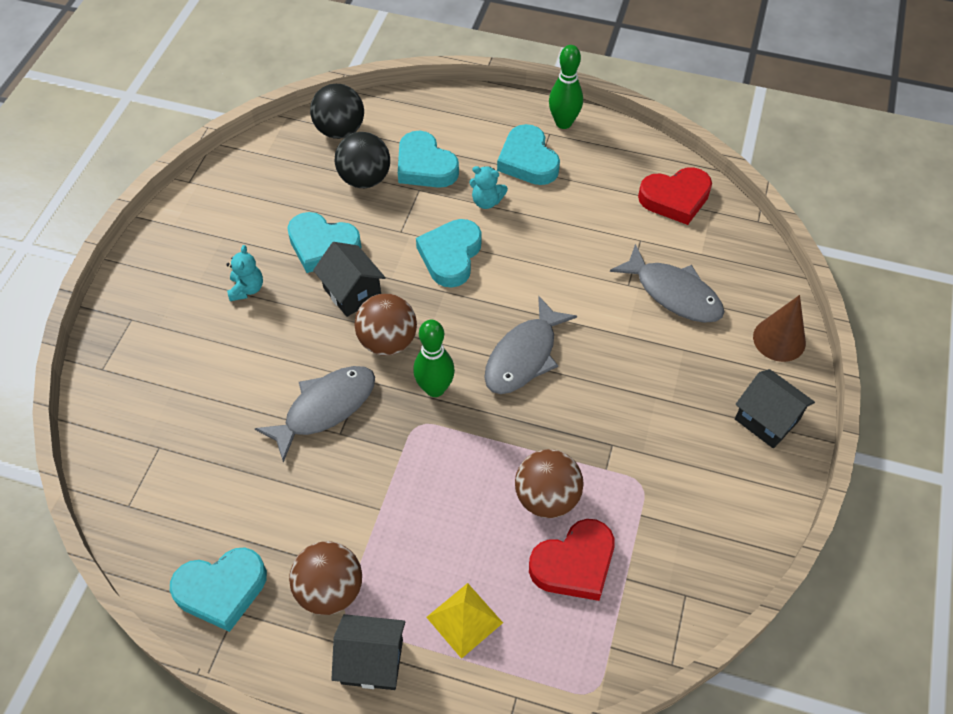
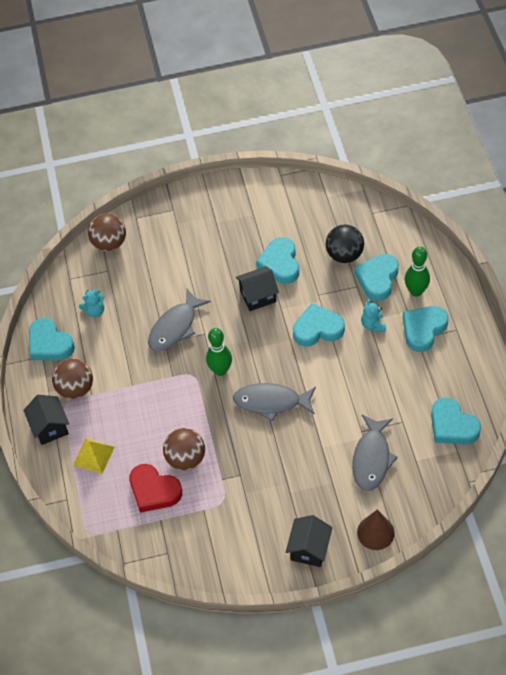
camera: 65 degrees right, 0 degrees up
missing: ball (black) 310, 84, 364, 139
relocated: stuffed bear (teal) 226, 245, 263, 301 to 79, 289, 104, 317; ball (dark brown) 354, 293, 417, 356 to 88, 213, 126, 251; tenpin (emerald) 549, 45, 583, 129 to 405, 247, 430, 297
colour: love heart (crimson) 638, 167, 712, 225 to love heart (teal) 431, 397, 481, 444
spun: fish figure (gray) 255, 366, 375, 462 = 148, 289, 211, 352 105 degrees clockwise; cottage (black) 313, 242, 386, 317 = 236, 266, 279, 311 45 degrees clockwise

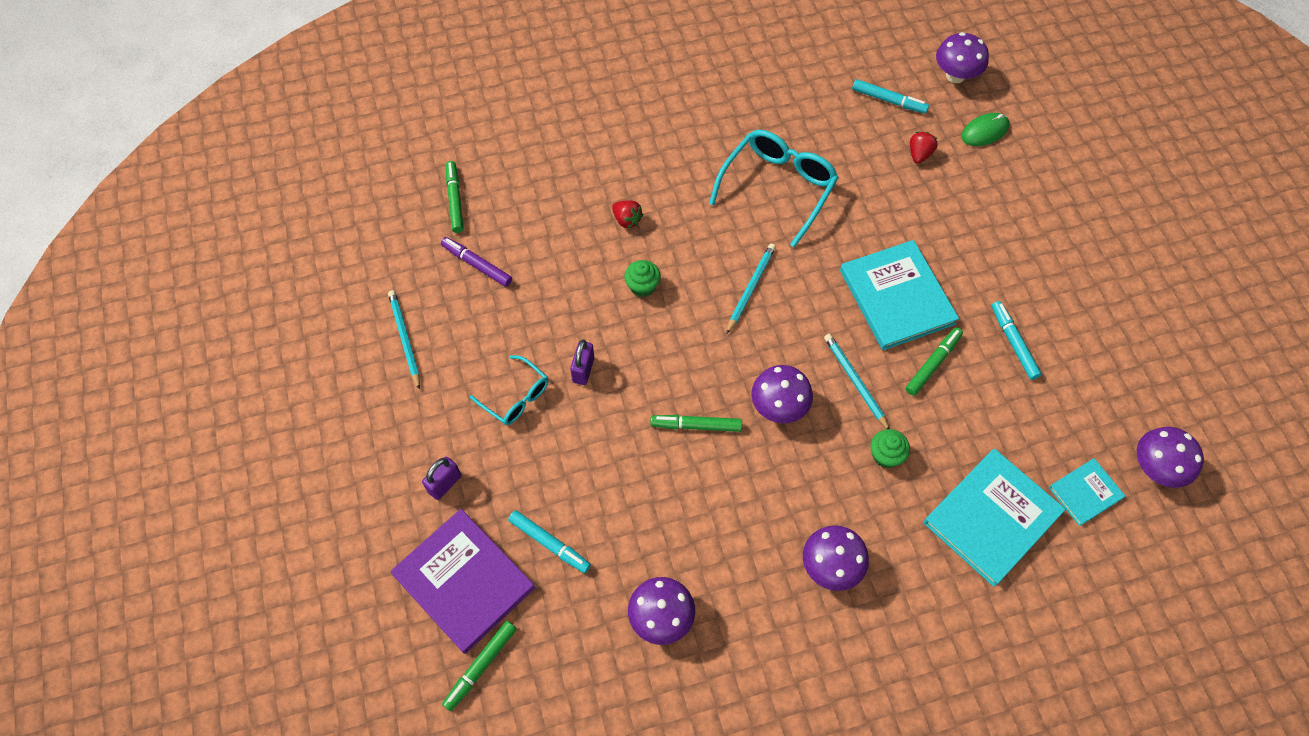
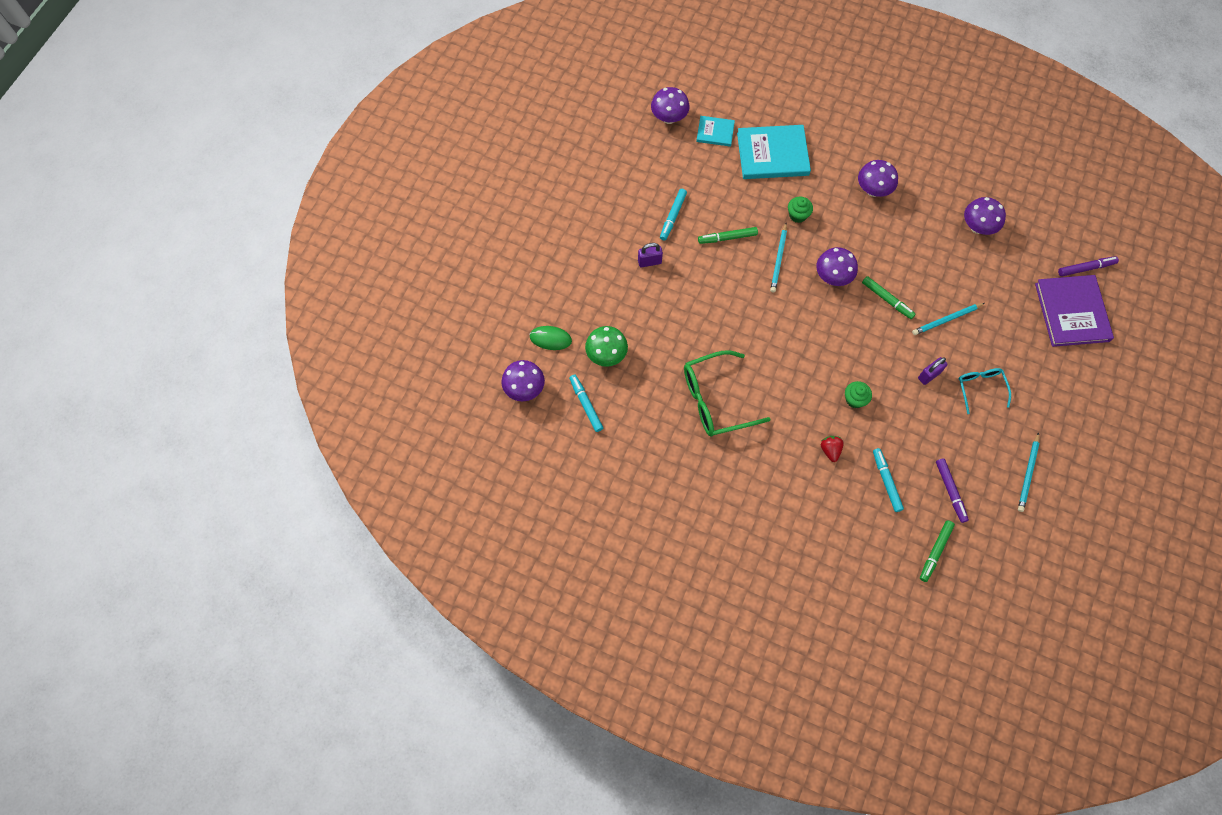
camera: 140 degrees left, 5 degrees up
missing: hardcover (teal) 840, 240, 959, 350
relocated: padlock (royal purple) 422, 457, 461, 500 to 638, 243, 663, 267; felt pen (teal) 508, 510, 591, 573 to 873, 448, 904, 512; wooden pencil (teal) 726, 243, 776, 334 to 912, 303, 985, 335
exchanged: strawberry (crimson) 910, 132, 937, 164 to toadstool (emerald) 585, 326, 628, 367
colour: glasses (teal) 709, 130, 839, 248 to glasses (emerald) 684, 351, 771, 437; felt pen (emerald) 442, 621, 517, 711 to felt pen (royal purple) 1058, 256, 1119, 276

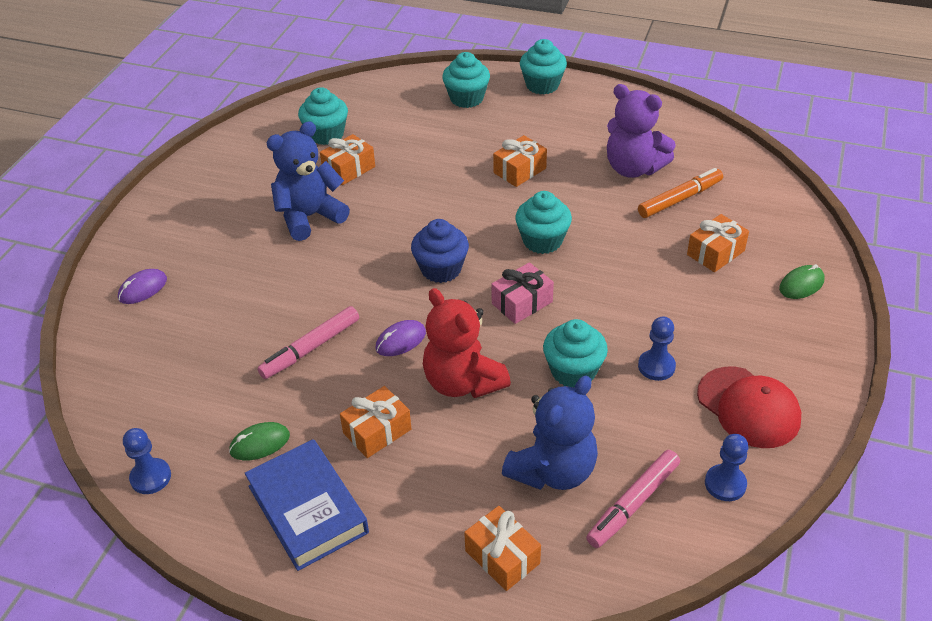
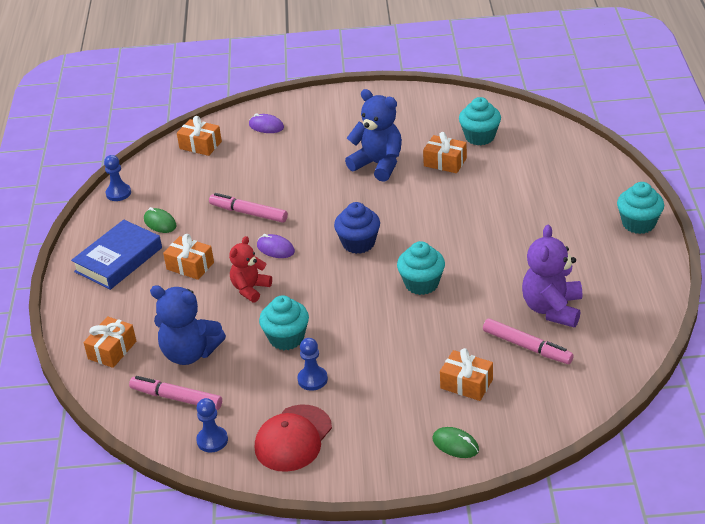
camera: 70 degrees right, 5 degrees down
missing: cupcake (teal) 442, 52, 490, 108; gift (rosy) 491, 262, 554, 324
relocated: gift (orange) 493, 135, 547, 187 to 177, 116, 222, 156
colour: felt pen (orange) 638, 168, 723, 218 to felt pen (rosy) 483, 318, 574, 364
size: stuffed bear (crimson) 423, 288, 511, 398 = 229, 236, 272, 302 x0.65

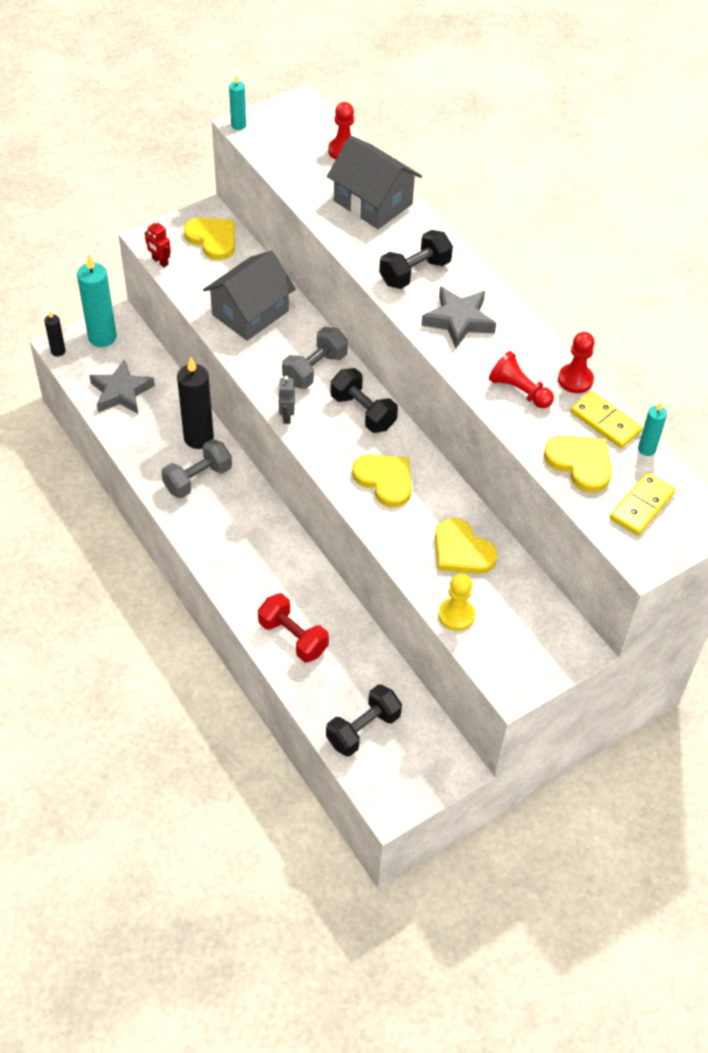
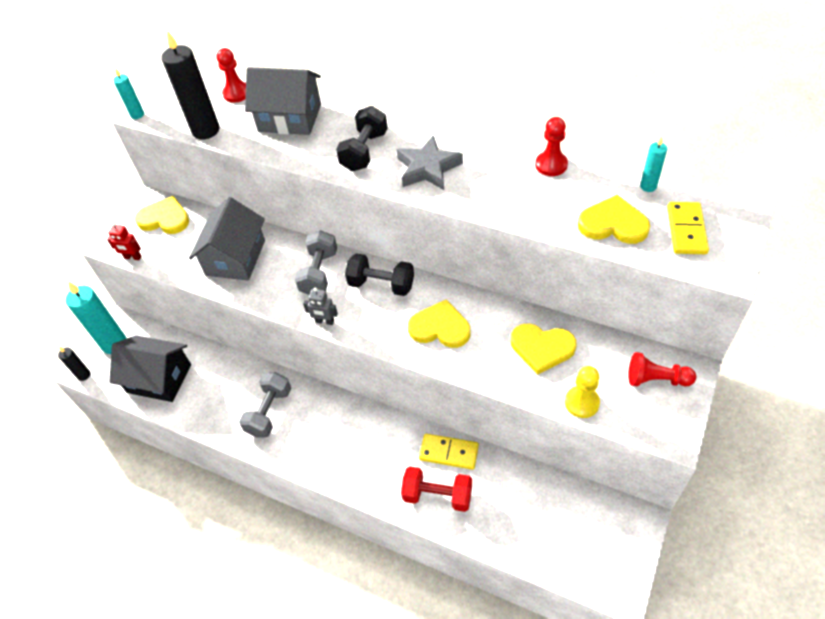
camera: 25 degrees left, 0 degrees up
missing: dumbbell (black) 326, 684, 402, 757
relocated: pillar candle (black) 177, 358, 214, 449 to 161, 31, 219, 140; domino (yellow) 570, 391, 643, 448 to 419, 434, 479, 470; chess pawn (crimson) 489, 351, 554, 408 to 629, 352, 696, 386
exchanged: star (gray) 89, 359, 155, 414 to cottage (black) 109, 335, 191, 402
spun: toy robot (gray) 278, 376, 295, 424 = 303, 287, 338, 325 45 degrees counterclockwise

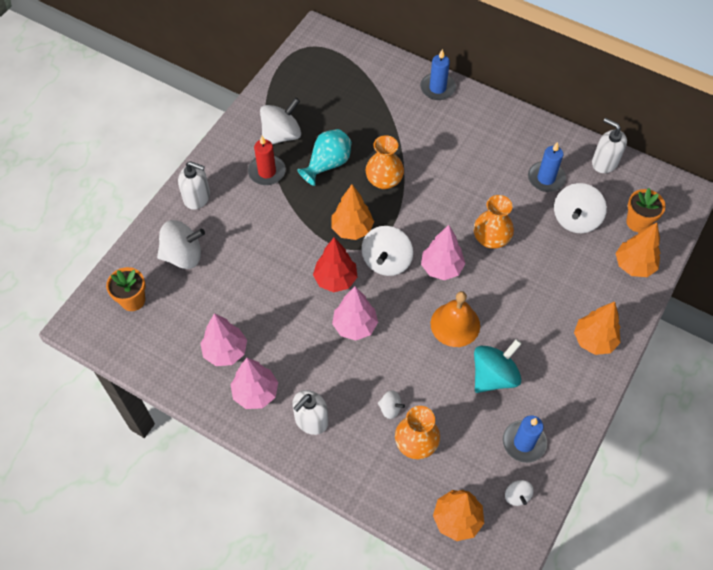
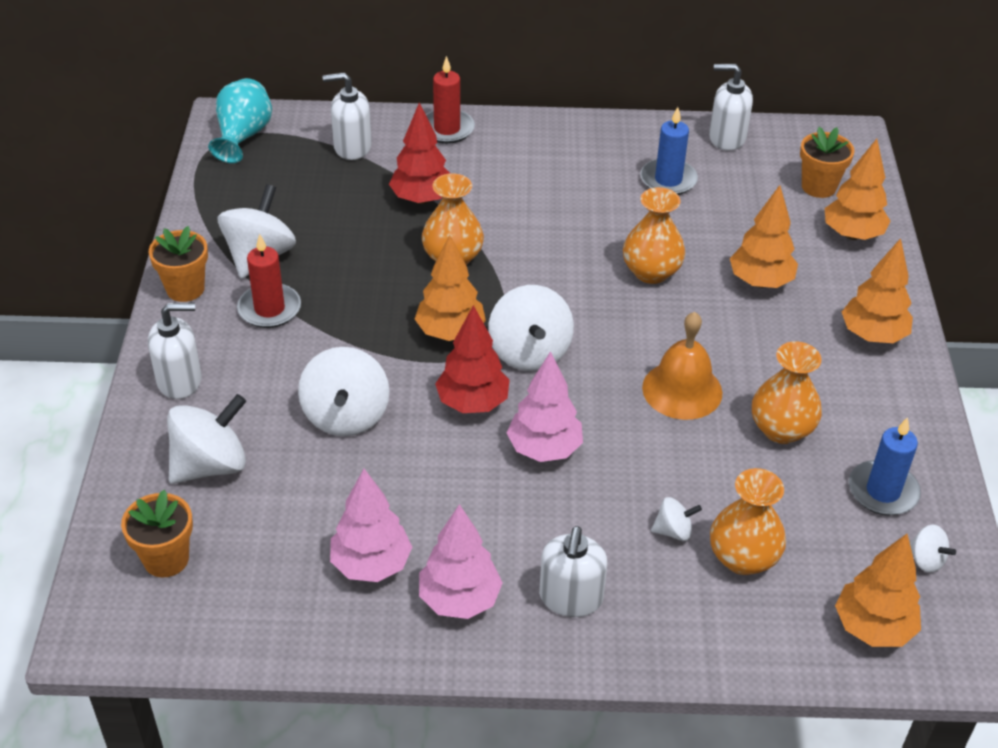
camera: 30 degrees left, 15 degrees down
missing: tree (rosy) 421, 225, 465, 280
appeared: plant pot (orange) 149, 226, 208, 302; soap dispenser (white) 322, 72, 372, 160; tree (crimson) 389, 102, 450, 204; tree (orange) 730, 185, 798, 288
relocated: tall vase (teal) 297, 129, 352, 186 to 208, 78, 272, 163; whirligig (white) 554, 183, 607, 233 to 298, 347, 389, 436
exchanged: whirligig (teal) 474, 339, 522, 393 to tall vase (orange) 752, 341, 822, 444
colour: pillar candle (royal blue) 420, 49, 456, 100 to pillar candle (crimson) 426, 56, 475, 144

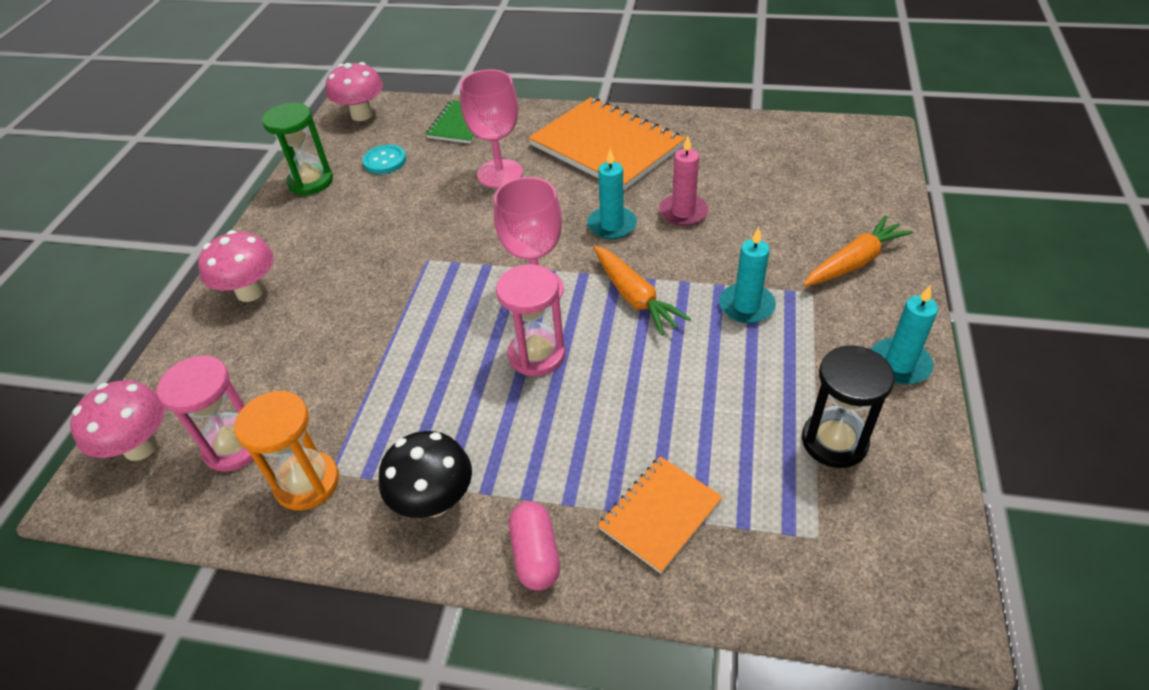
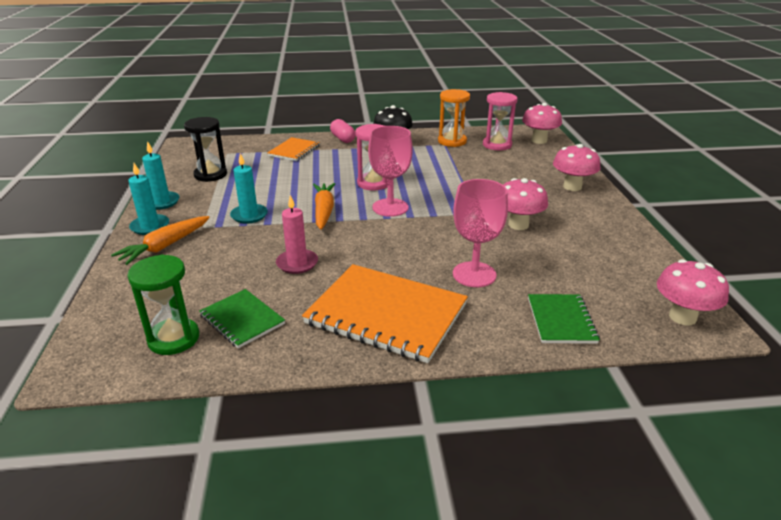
camera: 160 degrees right, 15 degrees down
missing: shirt button (teal) 362, 144, 406, 174
appeared: notepad (emerald) 199, 289, 285, 348; toadstool (rosy) 503, 178, 548, 230
relocated: sandglass (emerald) 262, 102, 333, 195 to 127, 255, 199, 355; pillar candle (teal) 587, 149, 637, 239 to 128, 163, 169, 235
spun: carrot (orange) 593, 246, 691, 336 = 313, 183, 335, 230 45 degrees clockwise

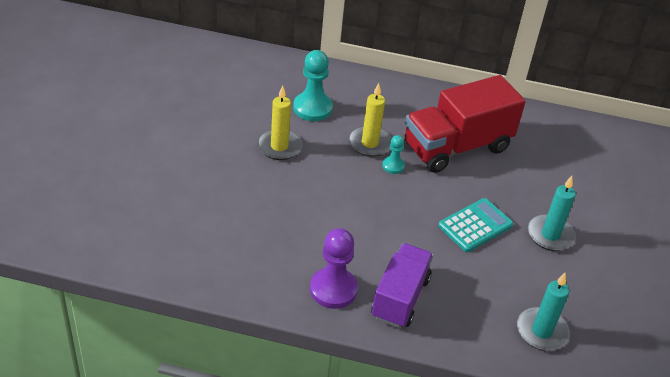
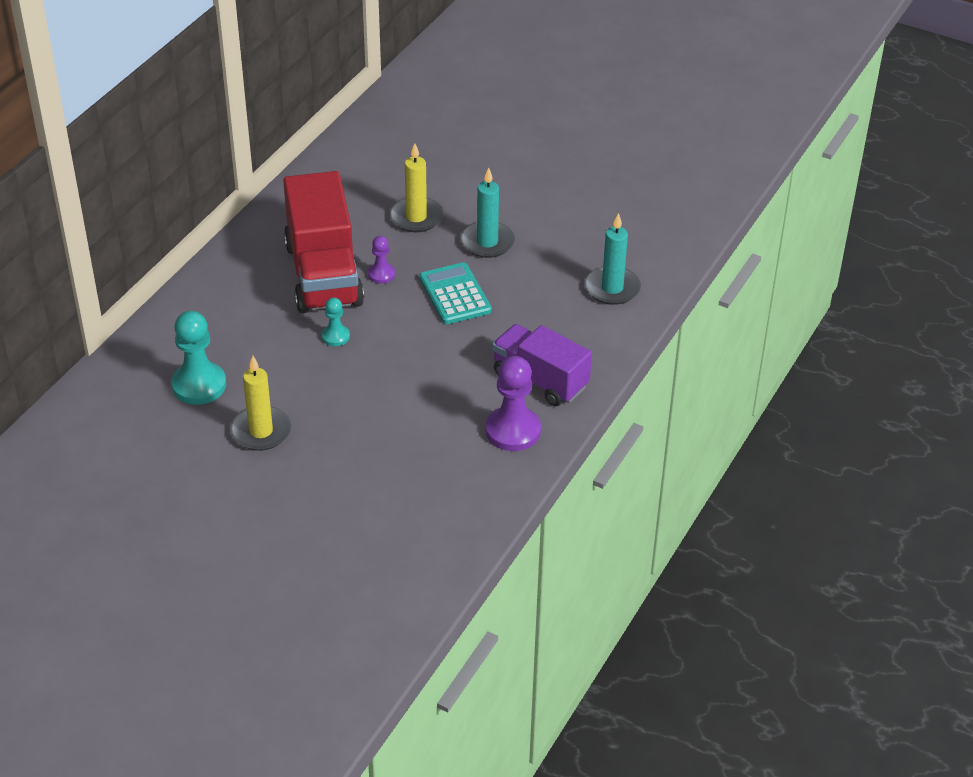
camera: 70 degrees left, 0 degrees up
appeared: chess pawn (royal purple) 368, 236, 395, 284
relocated: pillar candle (yellow) 348, 83, 392, 157 to 389, 143, 443, 232

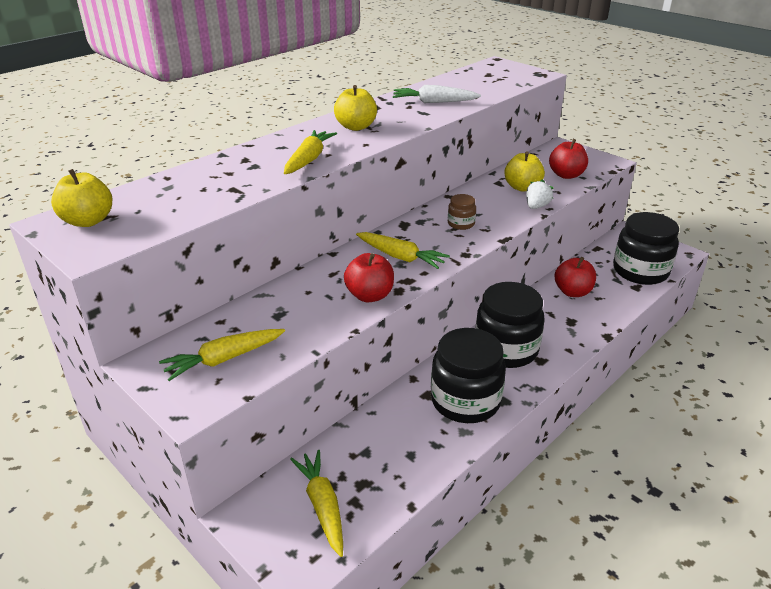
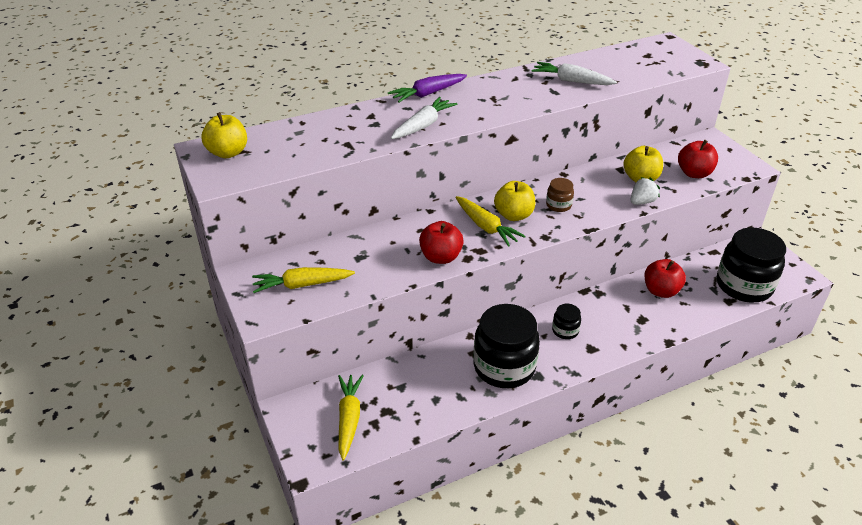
camera: 20 degrees right, 5 degrees up
appeared: carrot (royal purple) 388, 74, 467, 102
relocated: apple (yellow) 334, 85, 377, 131 to 494, 181, 535, 221
colour: carrot (yellow) 284, 130, 337, 174 to carrot (white) 391, 97, 457, 139
size: jar (black) 475, 282, 545, 368 = 552, 304, 581, 339 x0.45

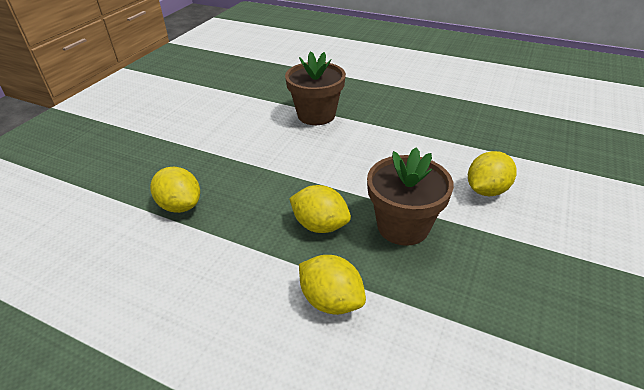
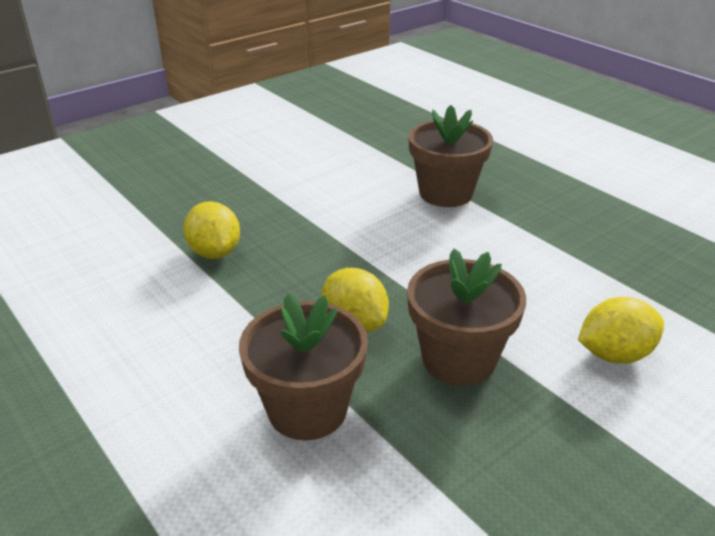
camera: 25 degrees right, 5 degrees down
exchanged: citrus fruit (yellow) 299, 255, 366, 315 to plant pot (dark brown) 239, 293, 368, 441

